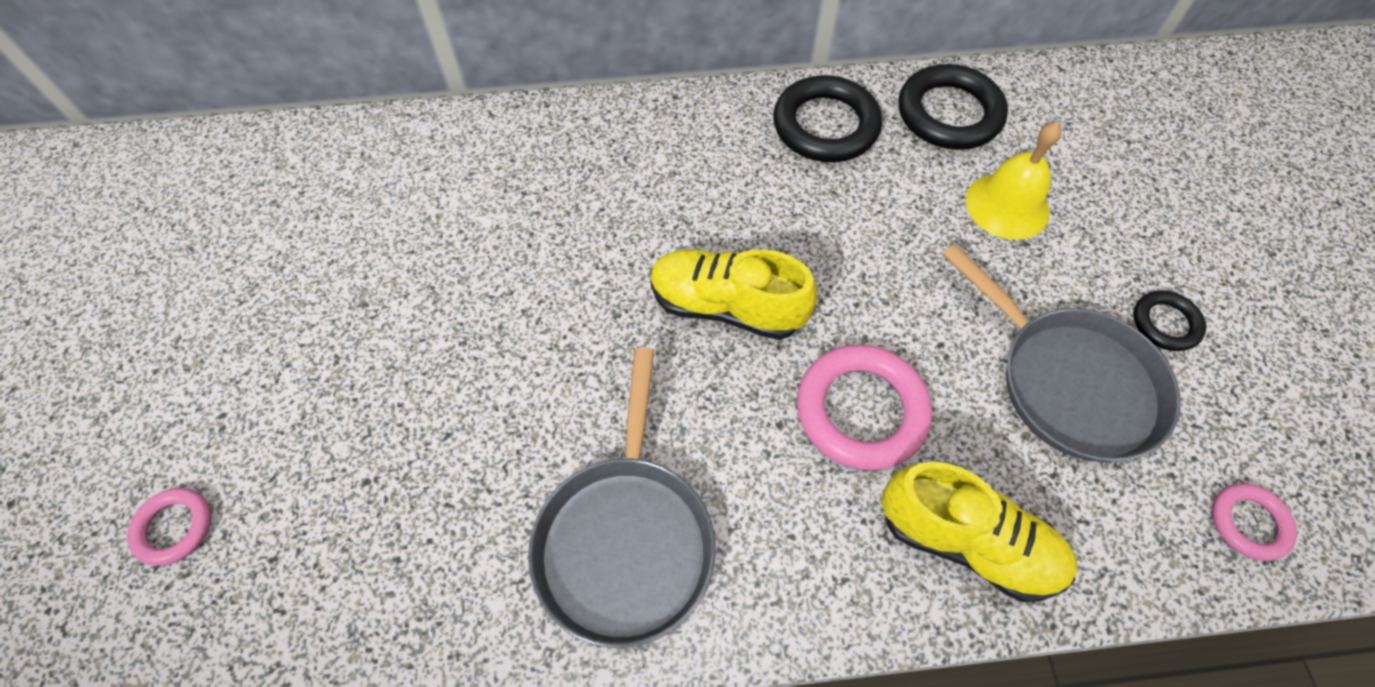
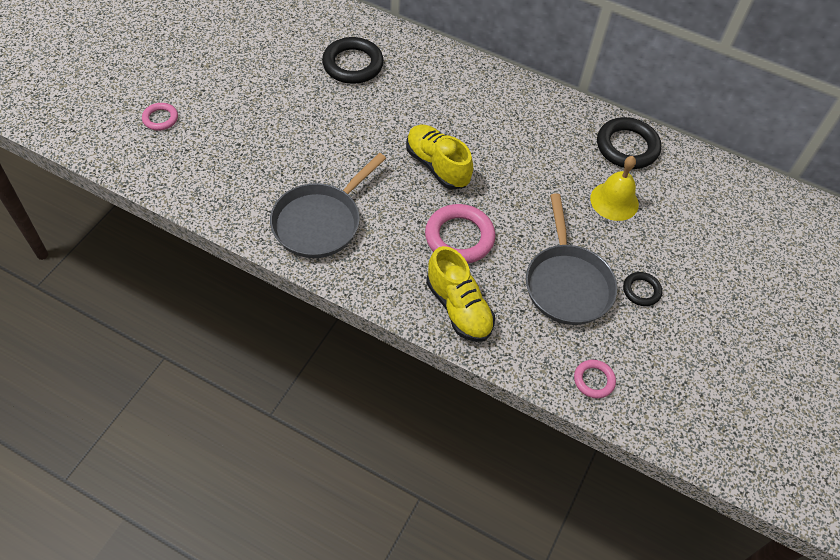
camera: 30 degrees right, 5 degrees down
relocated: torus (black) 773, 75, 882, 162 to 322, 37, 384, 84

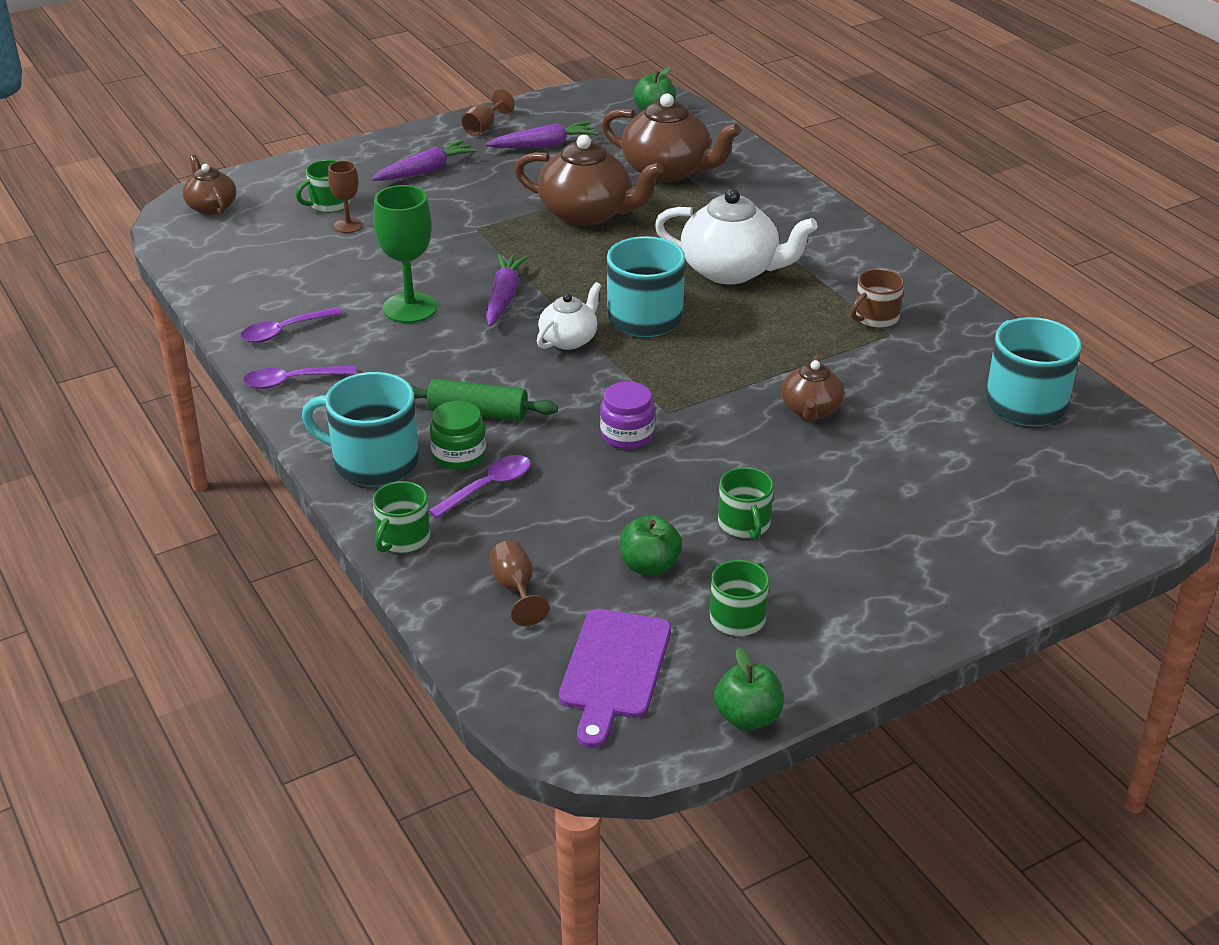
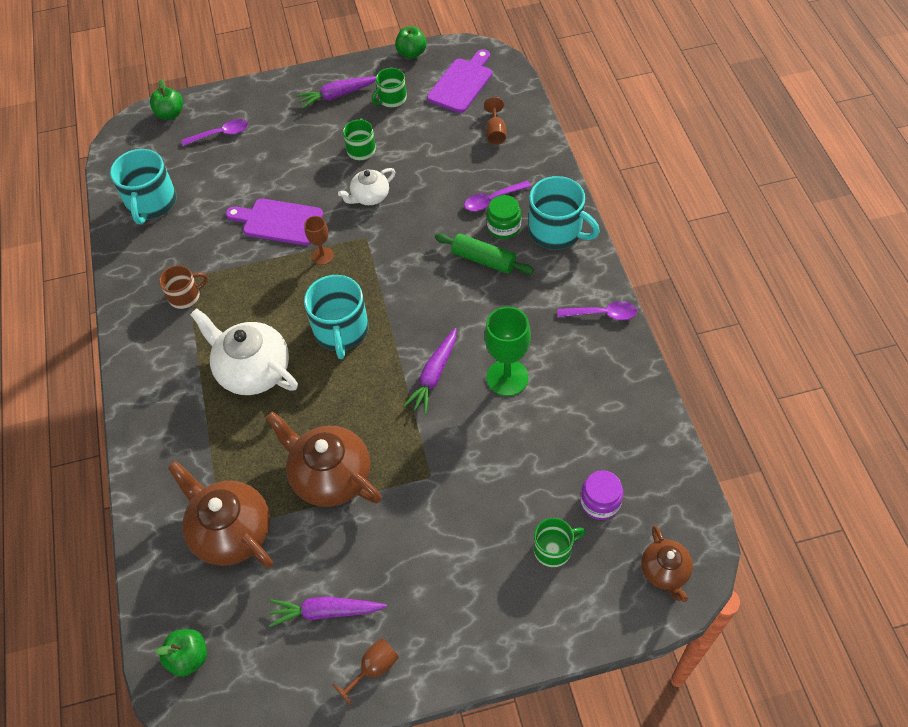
camera: 160 degrees left, 20 degrees up
missing: tea mug (emerald) 373, 481, 430, 553
relocated: apple (emerald) 620, 515, 682, 576 to 150, 79, 183, 120; tablespoon (royal purple) 240, 307, 343, 343 to 182, 119, 248, 146; carrot (royal purple) 371, 140, 477, 181 to 297, 76, 376, 108; goblet (dark brown) 328, 161, 363, 233 to 304, 216, 334, 265; tea pot (white) 537, 282, 601, 350 to 338, 168, 396, 205; jar (royal purple) 600, 381, 655, 449 to 580, 470, 623, 520
exchanged: tea pot (dark brown) 781, 356, 844, 422 to bread board (royal purple) 226, 199, 323, 246

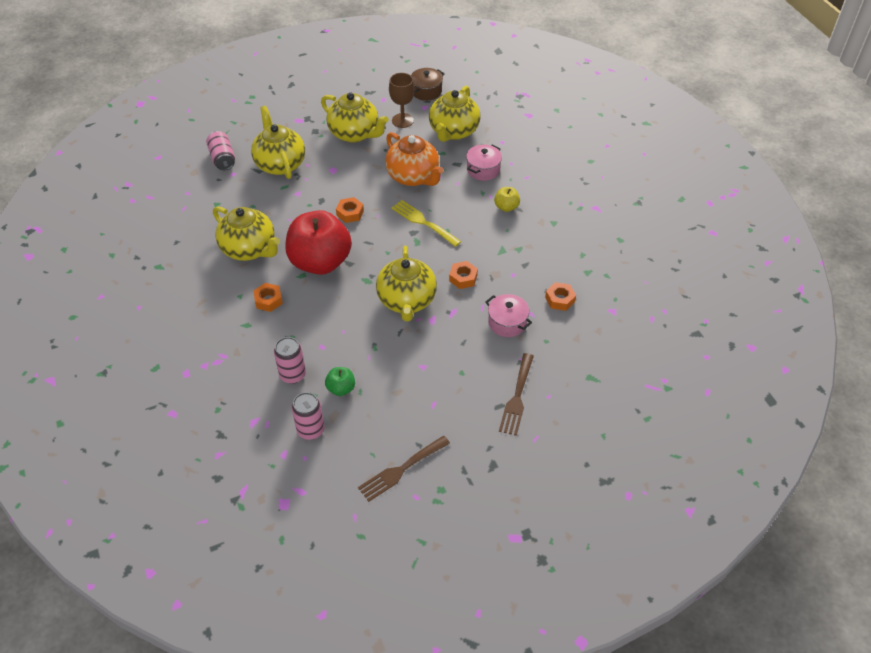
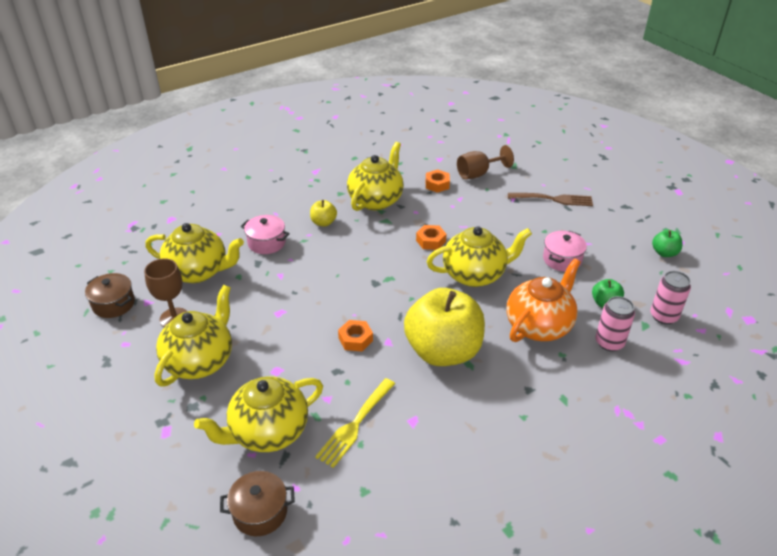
camera: 100 degrees left, 10 degrees down
missing: nut (orange) 253, 283, 283, 312
appeared: goblet (dark brown) 457, 145, 514, 179
relocated: fork (yellow) 391, 200, 461, 247 to 315, 378, 395, 468; tea pot (yellow) 213, 206, 280, 261 to 347, 142, 404, 211; tea pot (orange) 385, 132, 444, 186 to 506, 258, 580, 342; stockpot (rosy) 486, 294, 532, 337 to 543, 231, 587, 272
exchanged: tin (rosy) 206, 131, 235, 170 to stockpot (dark brown) 220, 471, 295, 536; fork (dark brown) 358, 436, 450, 502 to apple (emerald) 652, 230, 682, 257
colour: apple (crimson) 285, 210, 352, 275 to apple (yellow) 404, 288, 485, 366

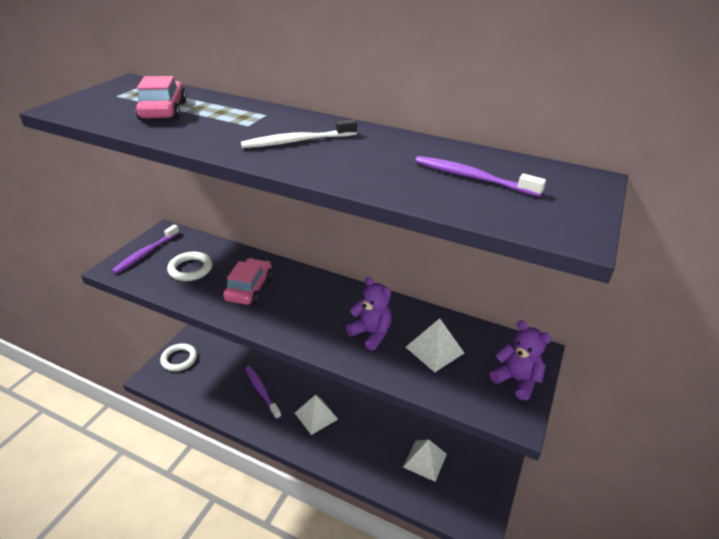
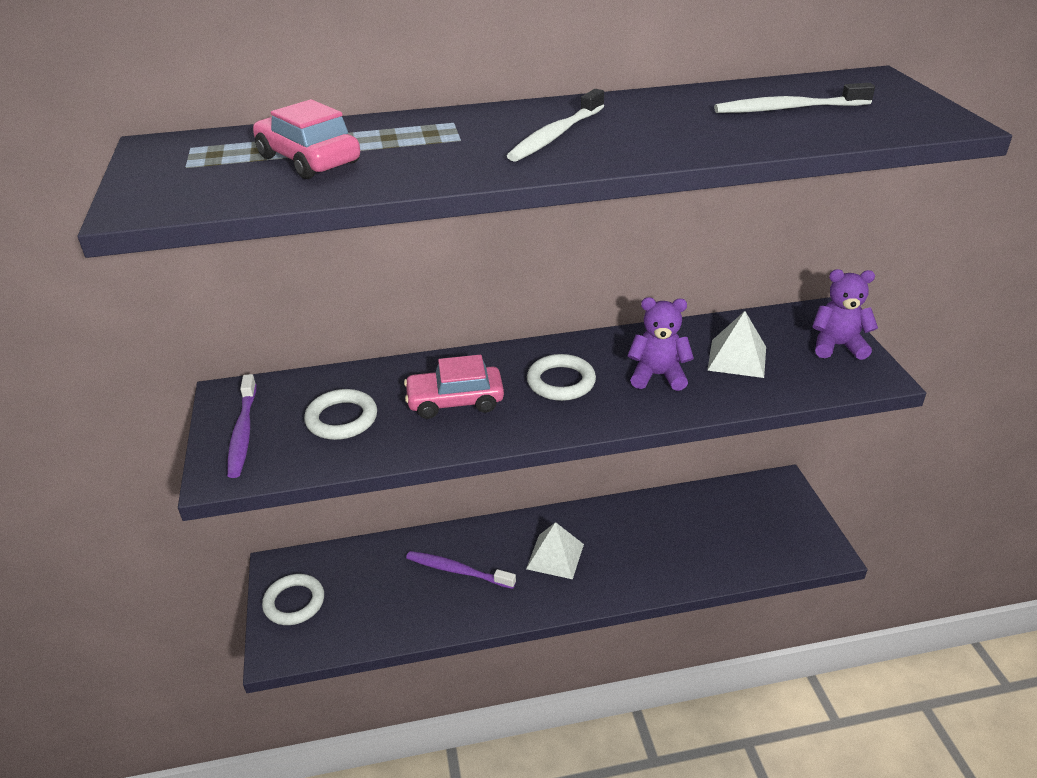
camera: 35 degrees left, 0 degrees up
missing: pyramid shape (white) 403, 439, 447, 482
appeared: torus (white) 527, 354, 596, 401
colour: dental brush (royal purple) 415, 156, 546, 197 to dental brush (white) 714, 83, 875, 113
spun: car (rosy) 223, 258, 273, 305 = 404, 355, 504, 419 75 degrees counterclockwise

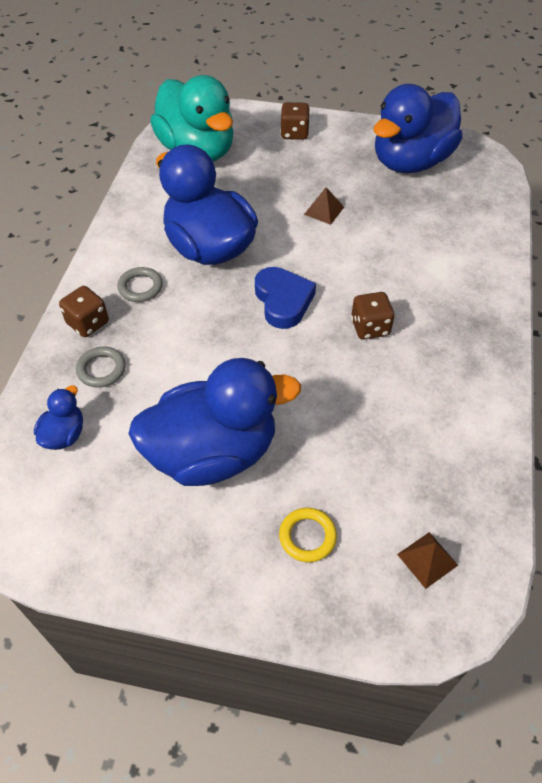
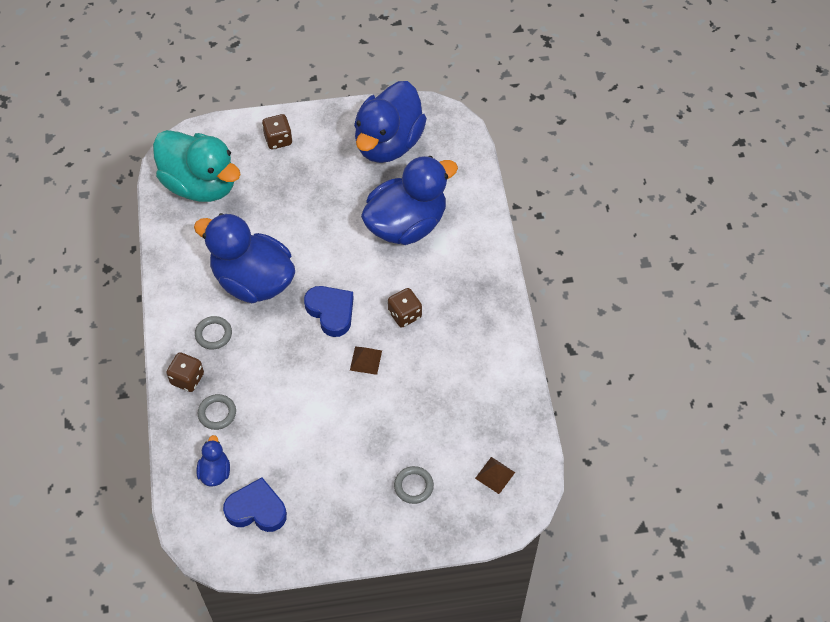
camera: 20 degrees left, 5 degrees up
appeared: love heart (royal blue) 223, 477, 287, 532
relocated: pyramid shape (dark brown) 304, 187, 344, 225 to 350, 347, 382, 375; duck (royal blue) 128, 358, 301, 486 to 361, 156, 458, 245
colour: torus (yellow) 279, 508, 337, 562 to torus (gray) 394, 466, 434, 504

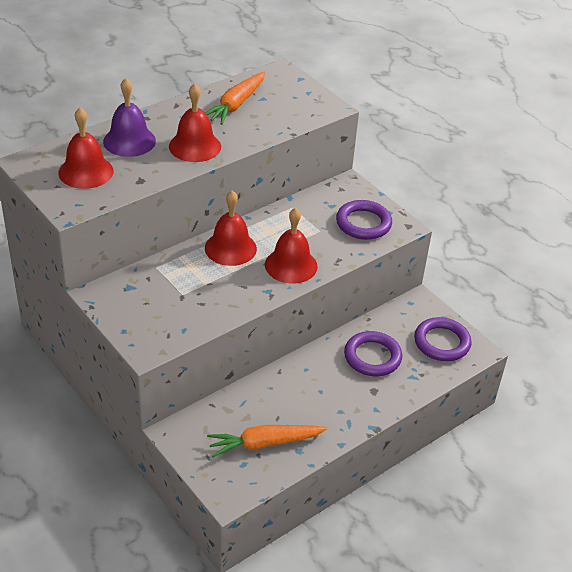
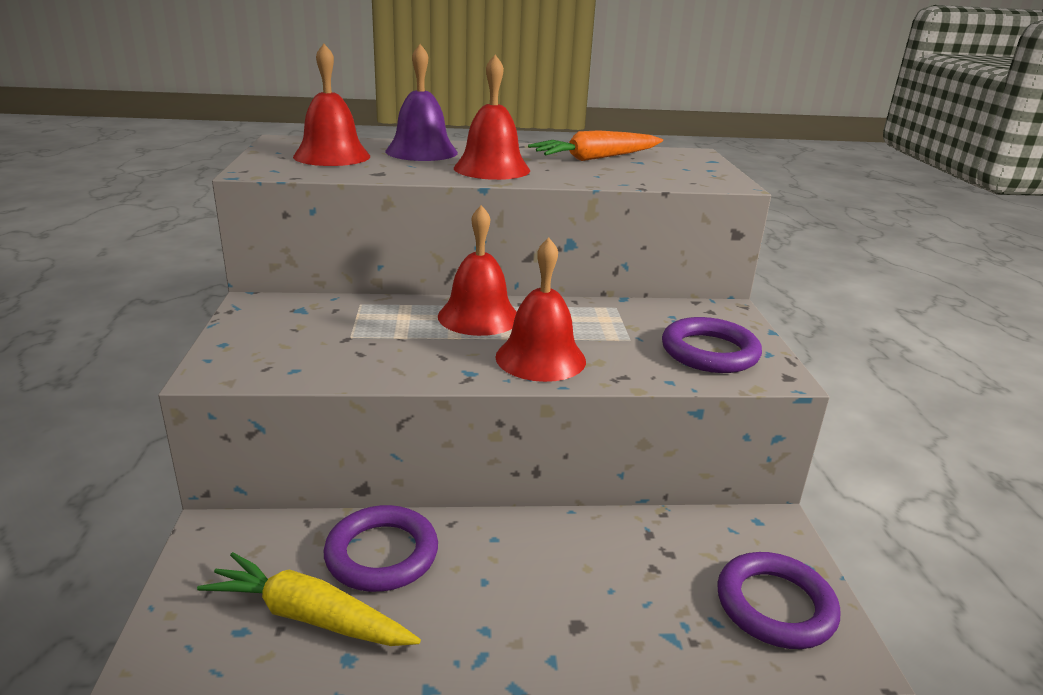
camera: 35 degrees right, 15 degrees down
relocated: torus (royal purple) 344, 331, 402, 376 to 324, 505, 438, 592
colour: carrot (orange) 207, 425, 327, 457 to carrot (yellow) 197, 552, 421, 646

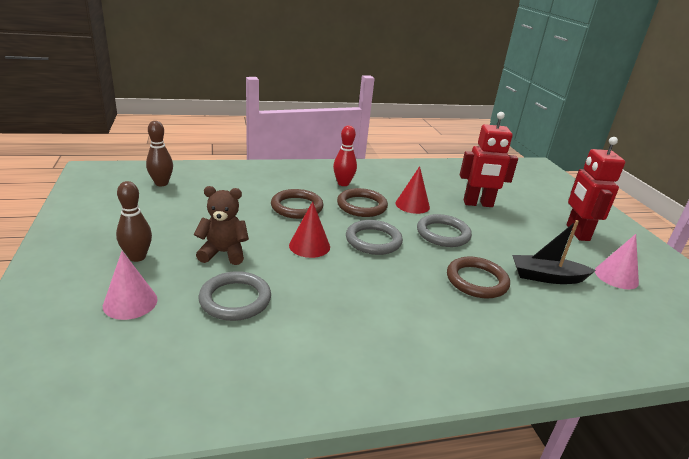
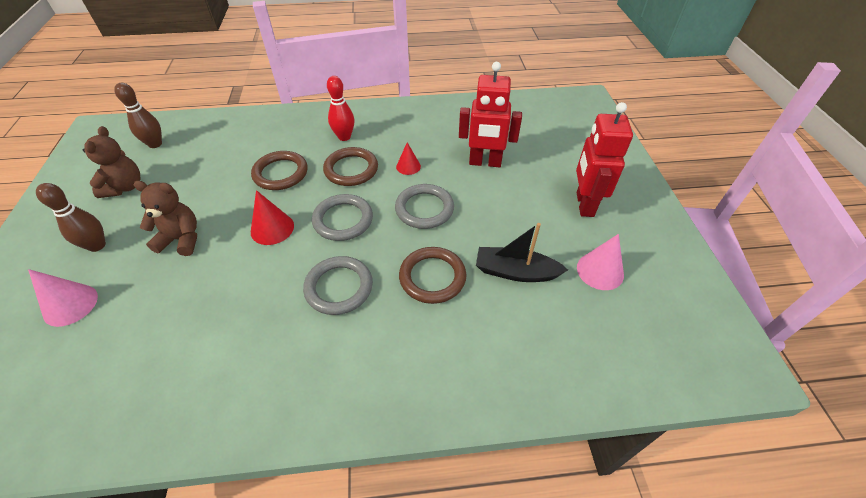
camera: 10 degrees right, 20 degrees up
appeared: stuffed bear (dark brown) 83, 126, 140, 198
relocated: torus (gray) 199, 271, 271, 321 to 303, 256, 373, 315
size: solid cone (crimson) 396, 166, 430, 214 = 396, 142, 421, 175 x0.65

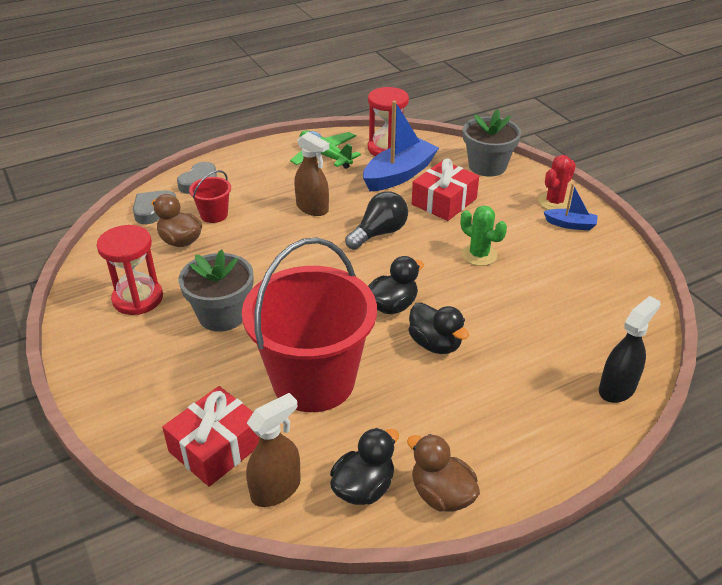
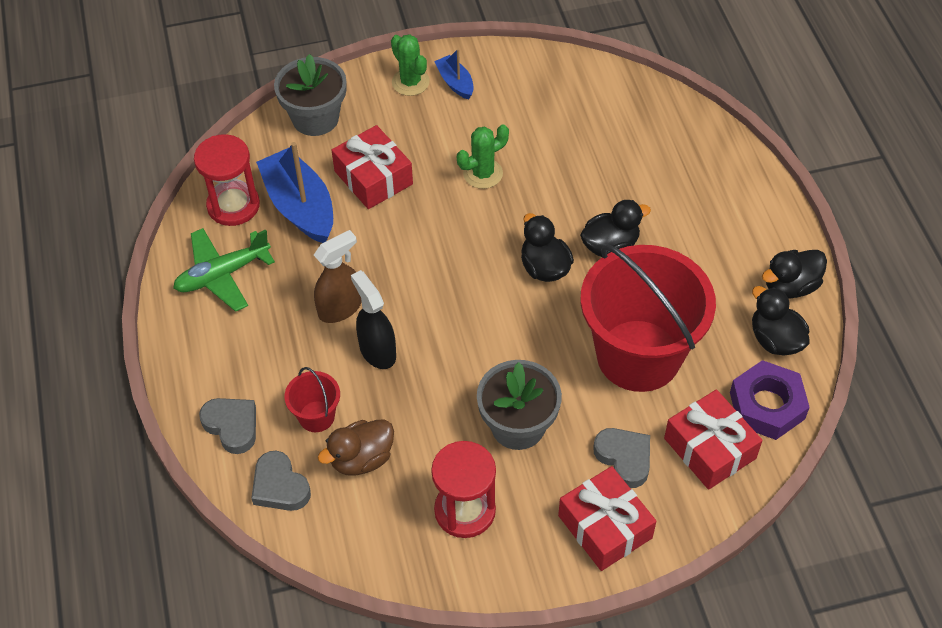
camera: 75 degrees left, 15 degrees up
missing: bulb (black) 345, 191, 408, 250
appeared: gift (crimson) 558, 466, 656, 571; love heart (gray) 593, 428, 650, 488
relocated: spray bottle (black) 599, 296, 661, 403 to 351, 270, 396, 369
exchanged: spray bottle (dark brown) 246, 393, 301, 507 to nut (royal purple) 730, 360, 810, 440
colour: saguaro cactus (crimson) 538, 155, 576, 210 to saguaro cactus (emerald) 391, 34, 430, 96; duck (dark brown) 407, 434, 480, 512 to duck (black) 762, 250, 827, 298
spun: sailboat (royal blue) 544, 184, 598, 231 = 434, 49, 474, 99 60 degrees counterclockwise

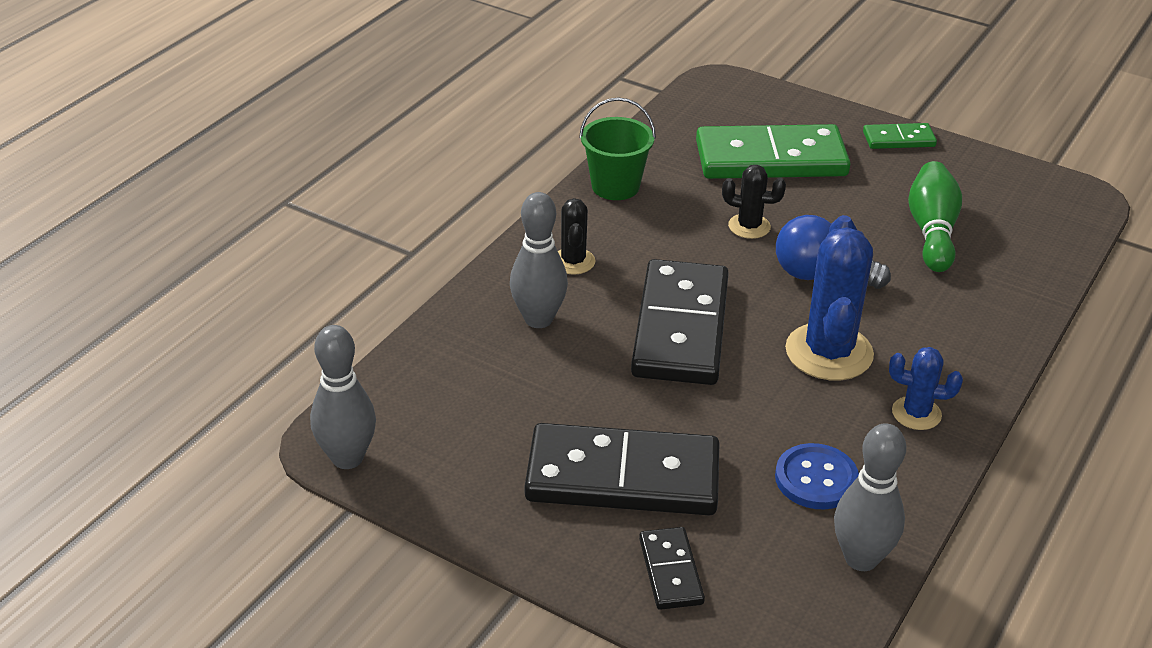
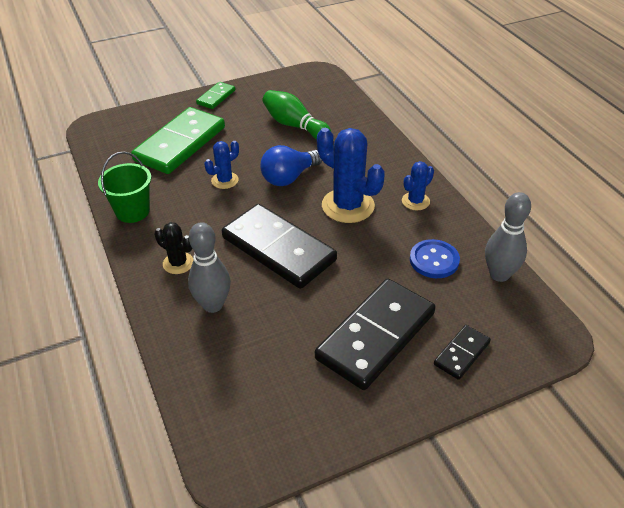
camera: 55 degrees left, 5 degrees up
missing: tenpin (gray) 310, 325, 376, 469
colour: saguaro cactus (black) 722, 165, 786, 239 to saguaro cactus (royal blue) 205, 141, 239, 189
spun: domino (black) 639, 527, 705, 610 = 434, 325, 491, 380 75 degrees counterclockwise

